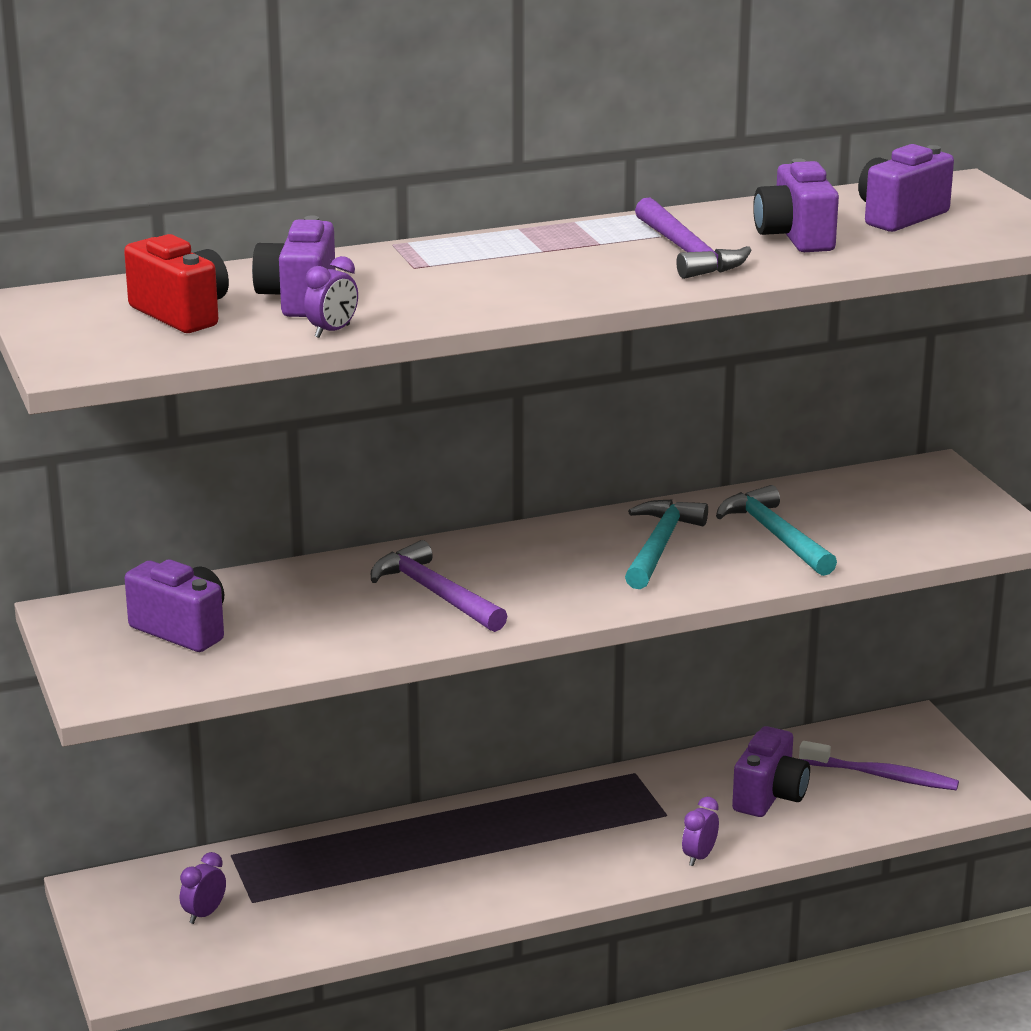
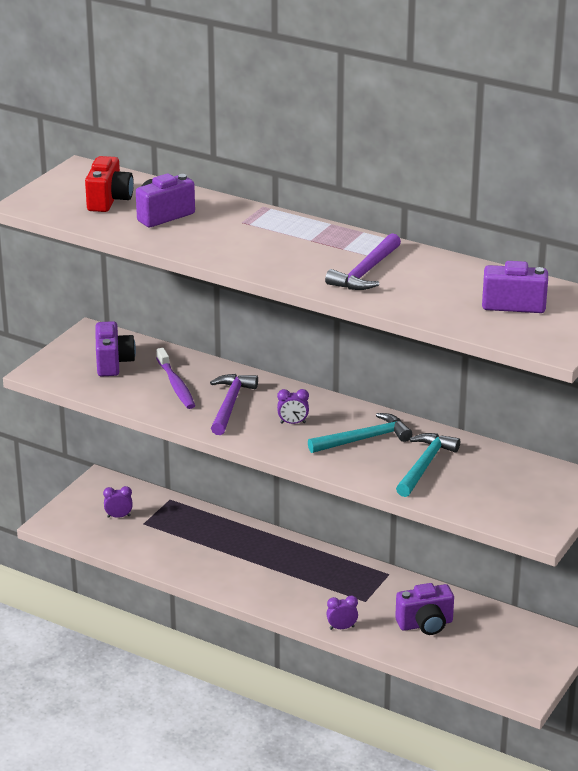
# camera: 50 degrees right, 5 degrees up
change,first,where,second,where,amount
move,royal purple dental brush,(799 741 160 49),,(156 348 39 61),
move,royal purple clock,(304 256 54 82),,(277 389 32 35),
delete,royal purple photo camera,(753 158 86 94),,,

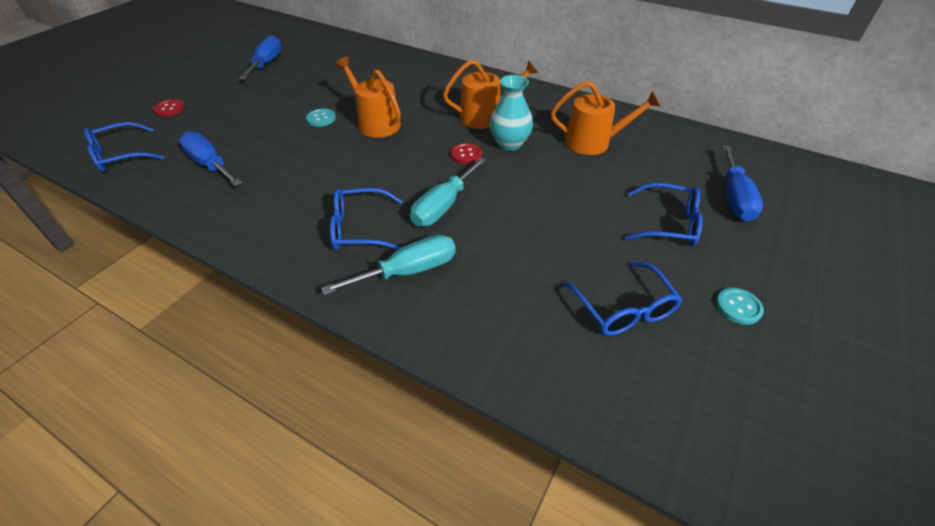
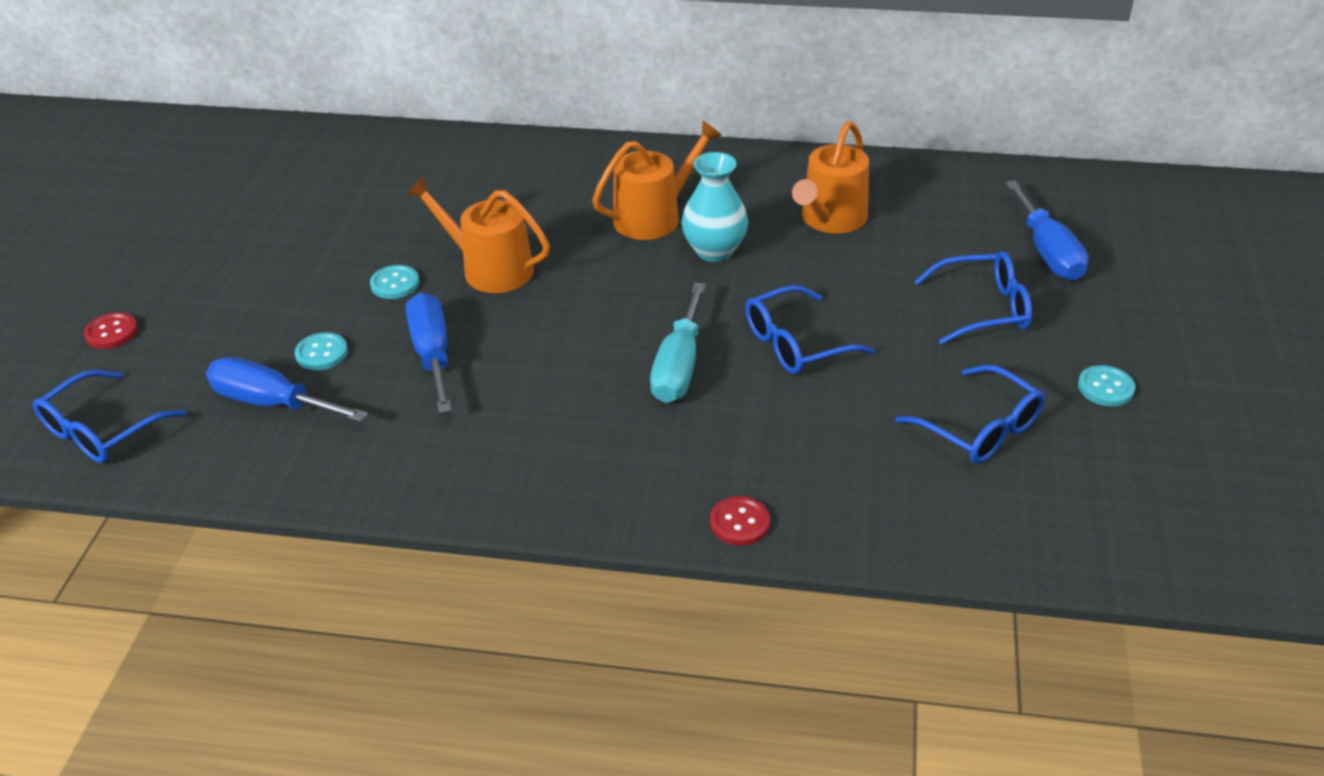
# camera: 20 degrees left, 5 degrees down
change,first,where,second,where,amount
insert,,,turquoise shirt button,(295 332 53 39),
move,royal blue hand screwdriver,(239 35 43 45),,(406 292 46 121),
move,crimson shirt button,(451 143 31 21),,(710 496 60 49),
move,royal blue spectacles,(330 188 73 62),,(745 285 130 89),
rotate,orange sprinkling can,(551 81 109 74),,(792 121 77 112),135 degrees clockwise
delete,turquoise hand screwdriver,(321 235 135 60),,,

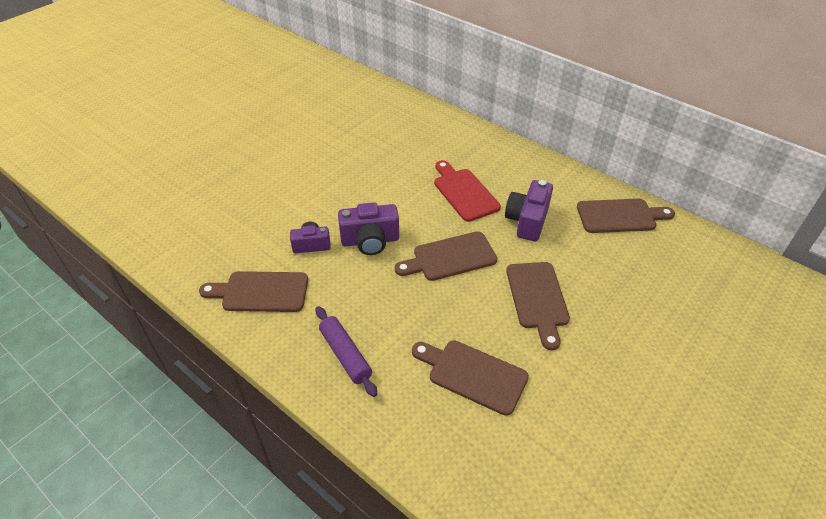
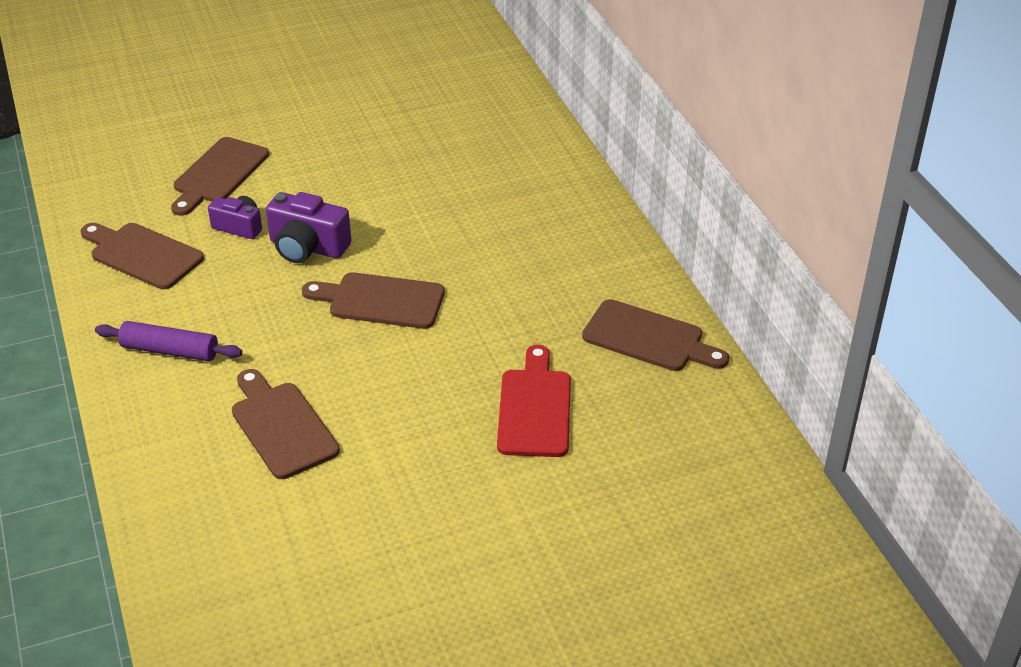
# camera: 30 degrees right, 5 degrees down
change,first,where,second,where,amount
rotate,royal purple dough roller,(316 306 61 91),,(95 321 147 40),75 degrees counterclockwise
move,dark brown cutting board,(506 262 64 88),,(171 137 98 79),
move,crimson cutting board,(434 160 67 62),,(497 345 74 112),
delete,royal purple photo camera,(505 180 48 62),,,

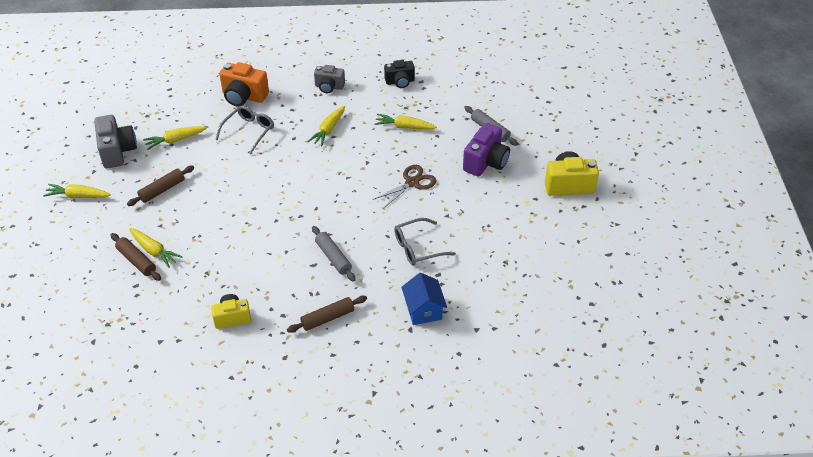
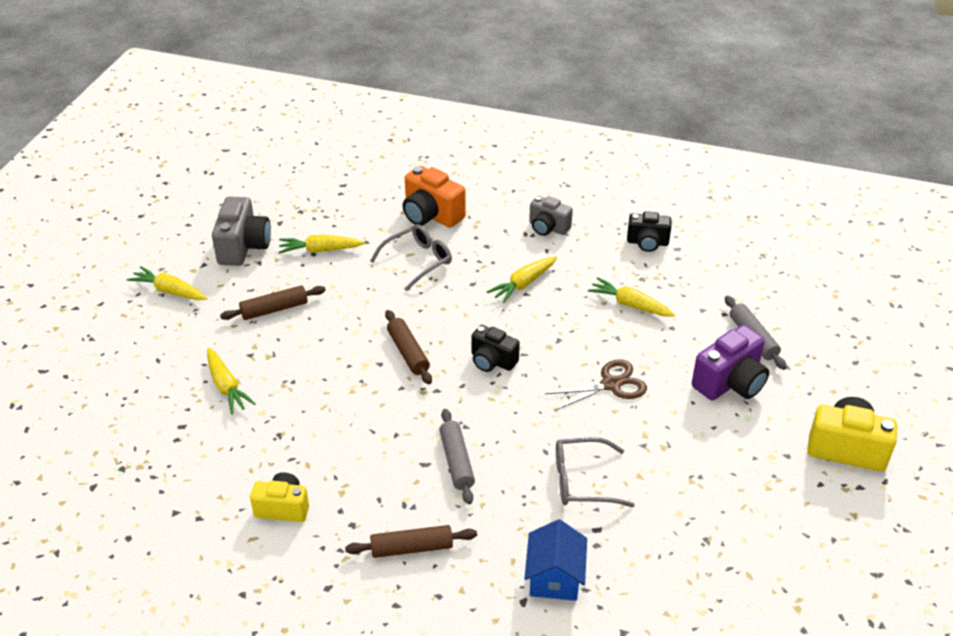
# camera: 20 degrees right, 5 degrees down
change,first,where,second,where,amount
move,dark brown dough roller,(111 233 50 48),,(385 310 47 74),
insert,,,ebony photo camera,(471 325 49 47),

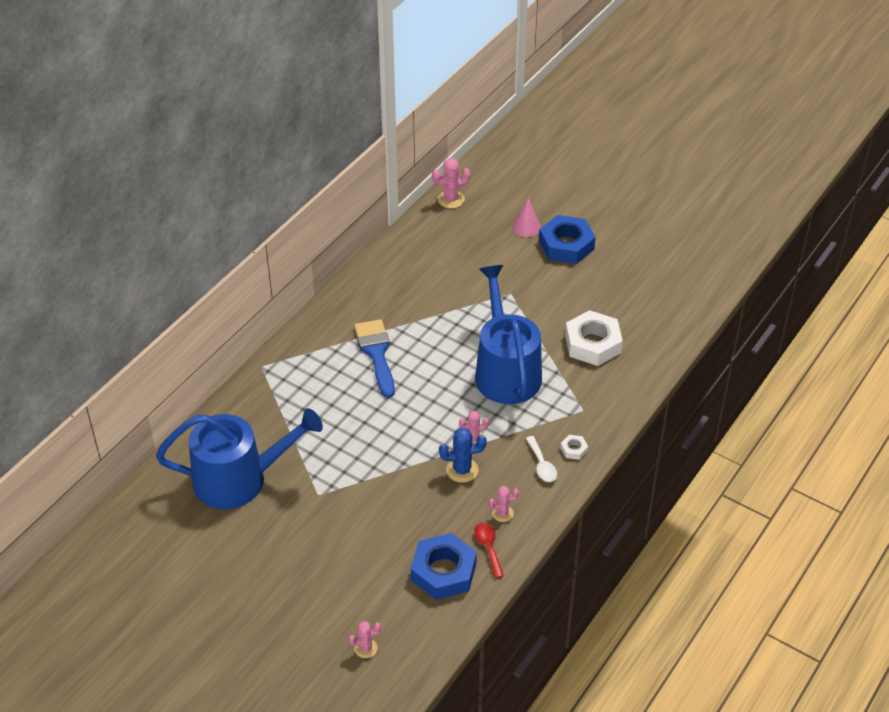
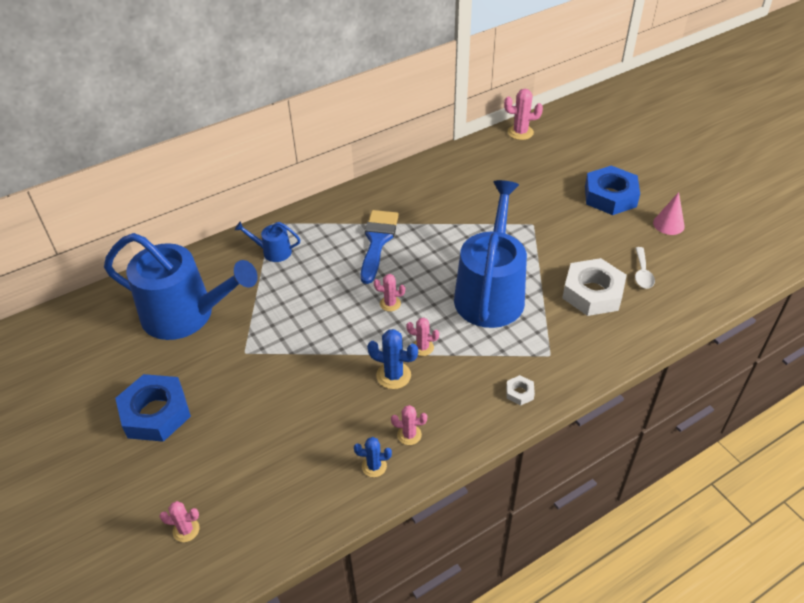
# camera: 25 degrees right, 0 degrees up
change,first,where,second,where,amount
move,royal blue nut,(411 533 66 67),,(115 374 76 68),
insert,,,royal blue sprinkling can,(235 221 66 41),
replace,crimson spoon,(474 522 30 56),royal blue prickly plant,(354 437 38 40),
insert,,,rose-pink prickly plant,(374 274 31 37),
move,white spoon,(526 436 31 46),,(635 247 20 42),
move,rose-pink solid cone,(512 198 29 39),,(653 192 32 43),

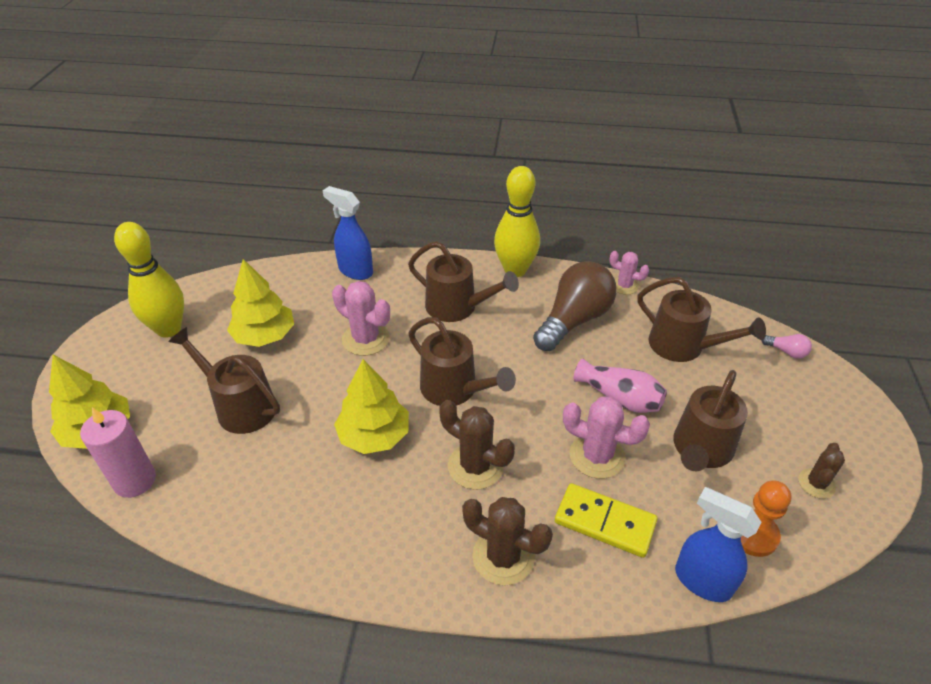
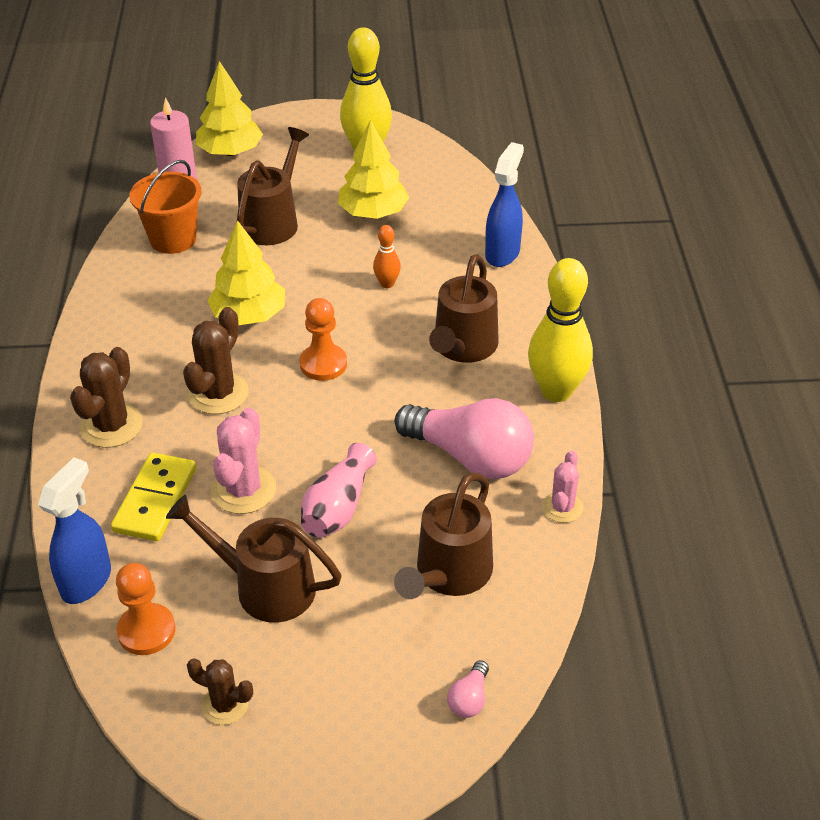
# camera: 80 degrees right, 0 degrees up
change,first,where,second,where,amount
insert,,,orange bucket,(129 160 73 94),
replace,dark brown sprinkling can,(408 317 108 89),orange chess pawn,(300 298 47 83),
replace,rose-pink prickly plant,(332 281 58 75),orange skittle,(373 225 28 63),
recolor,dark brown lightbulb,(533 261 84 90),rose-pink lightbulb,(395 398 139 81),

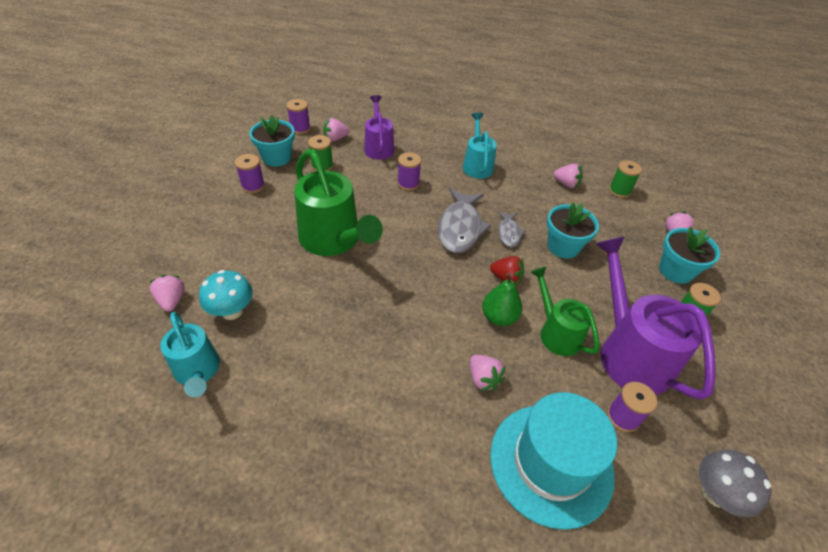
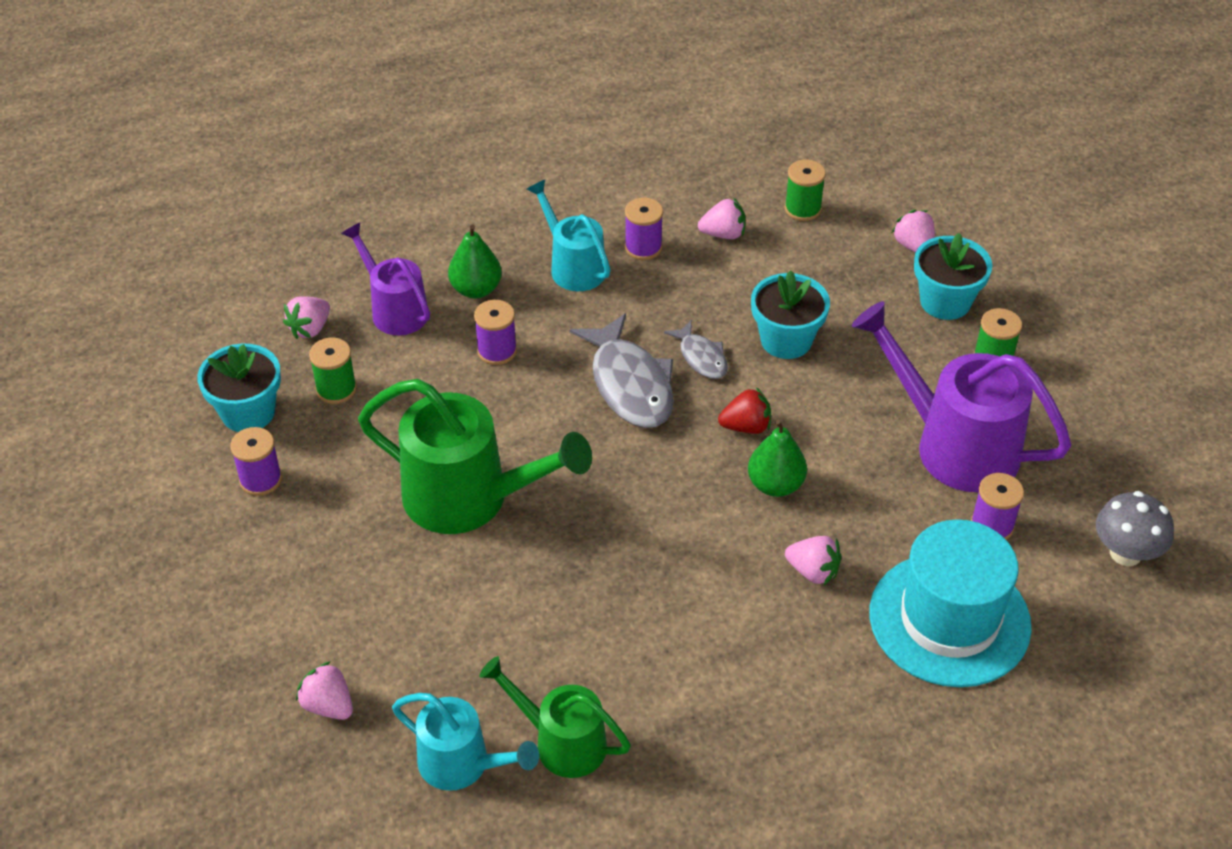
# camera: 30 degrees left, 0 degrees up
change,first,where,second,where,amount
insert,,,green pear fruit,(448 225 54 73),
move,green sprinkling can,(531 267 68 89),,(479 656 152 122),
move,royal purple bobbin,(286 99 25 35),,(625 197 38 63),
delete,turquoise mushroom,(199 270 54 50),,,

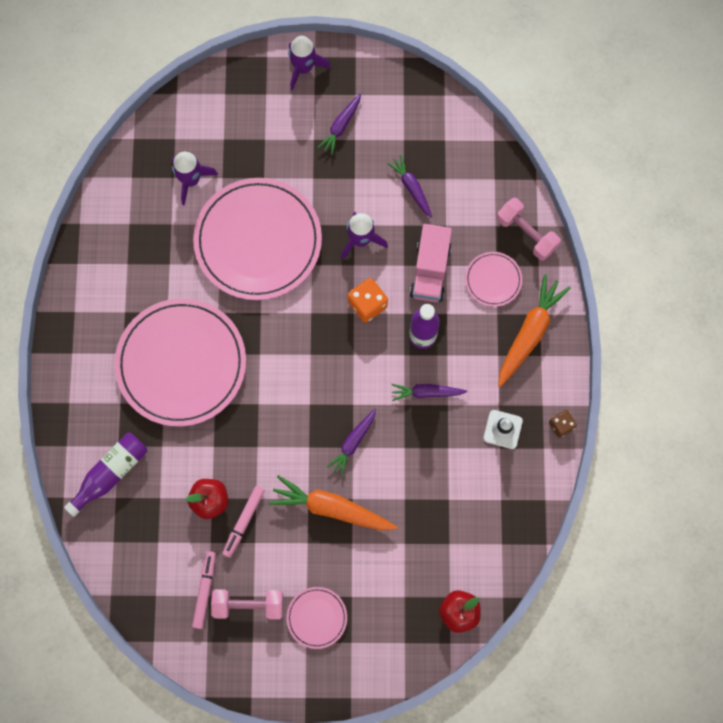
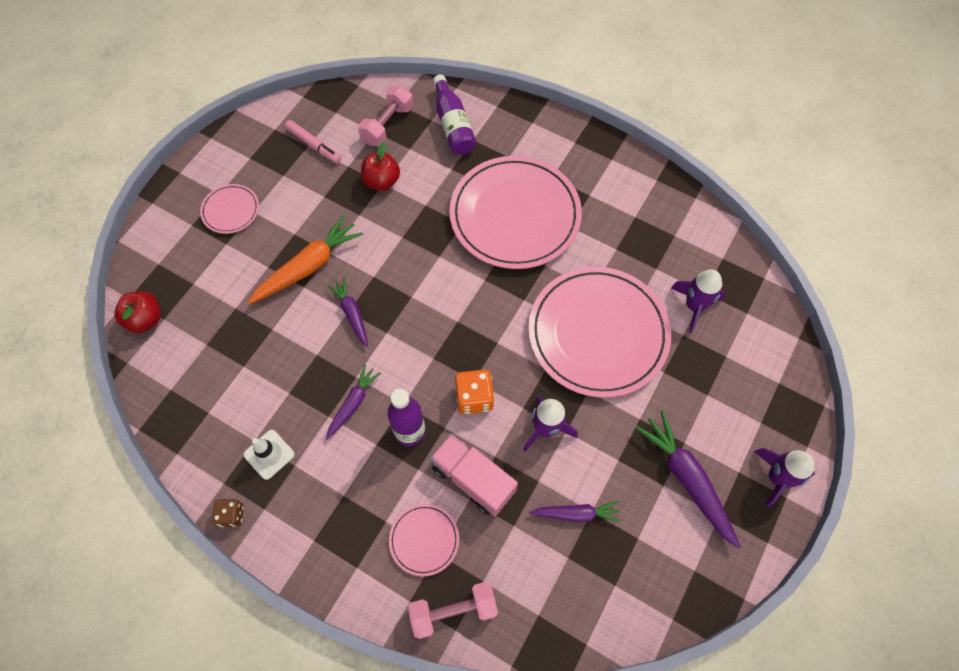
# camera: 120 degrees right, 10 degrees down
change,first,where,second,where,amount
move,rose-pink free weight,(211 589 72 31),,(358 85 55 61),
resize,royal purple toy carrot,(318 93 43 62),,(635 411 105 138),x1.68
delete,rose-pink marker pen,(222 486 43 72),,,
delete,orange toy carrot,(498 274 73 113),,,

